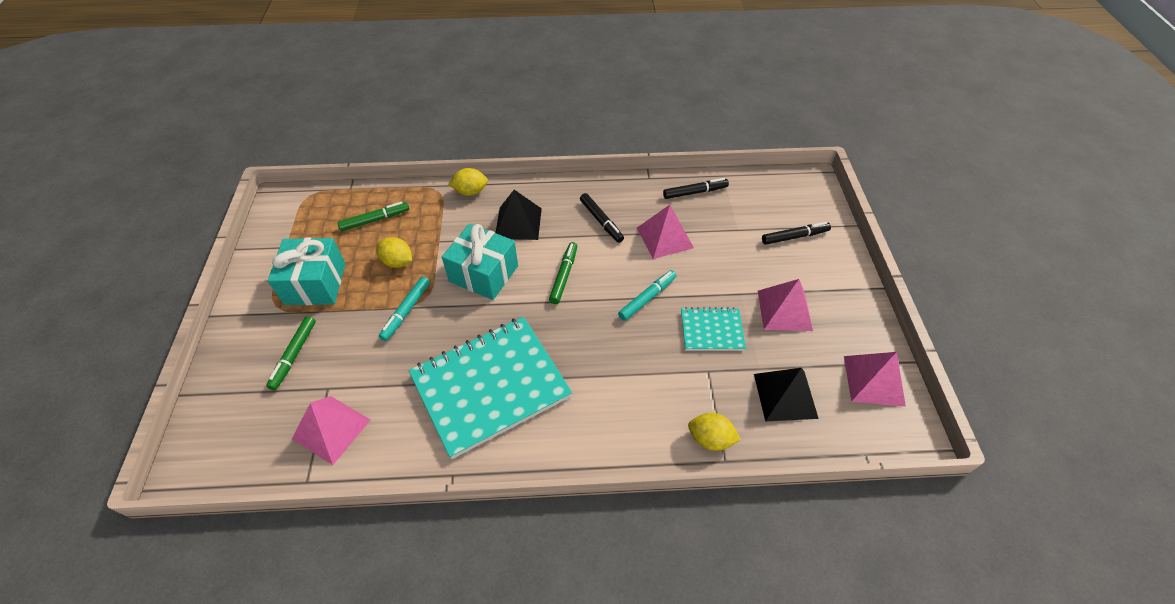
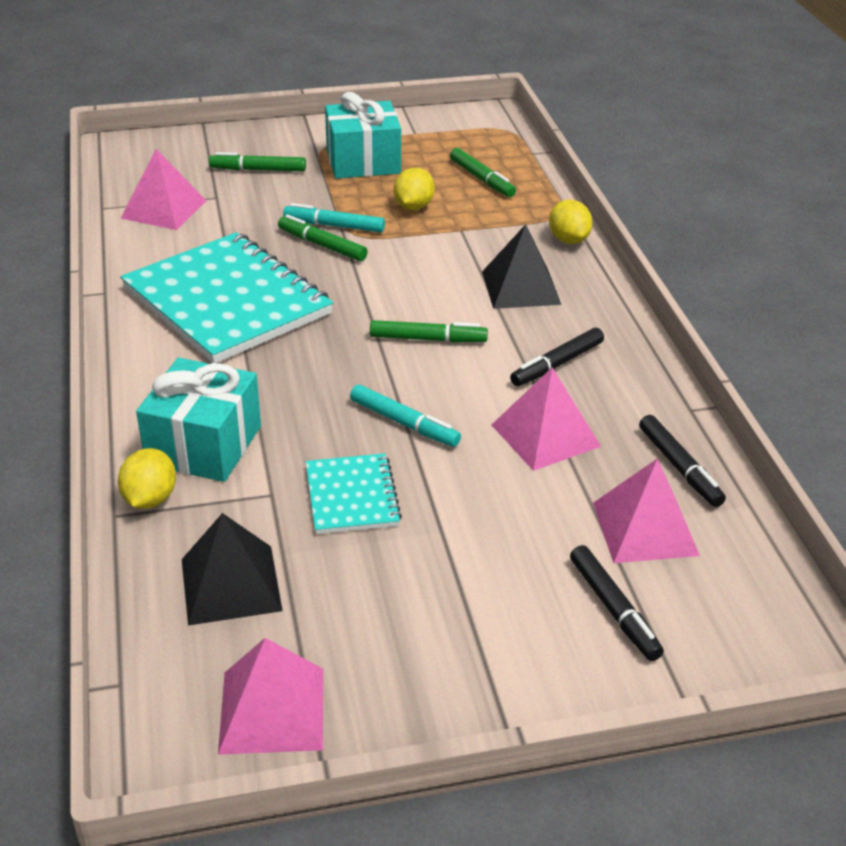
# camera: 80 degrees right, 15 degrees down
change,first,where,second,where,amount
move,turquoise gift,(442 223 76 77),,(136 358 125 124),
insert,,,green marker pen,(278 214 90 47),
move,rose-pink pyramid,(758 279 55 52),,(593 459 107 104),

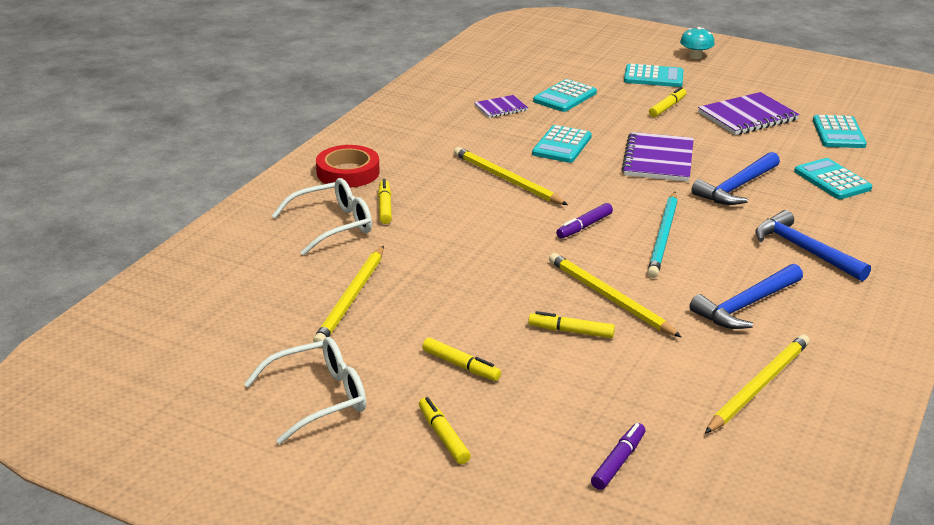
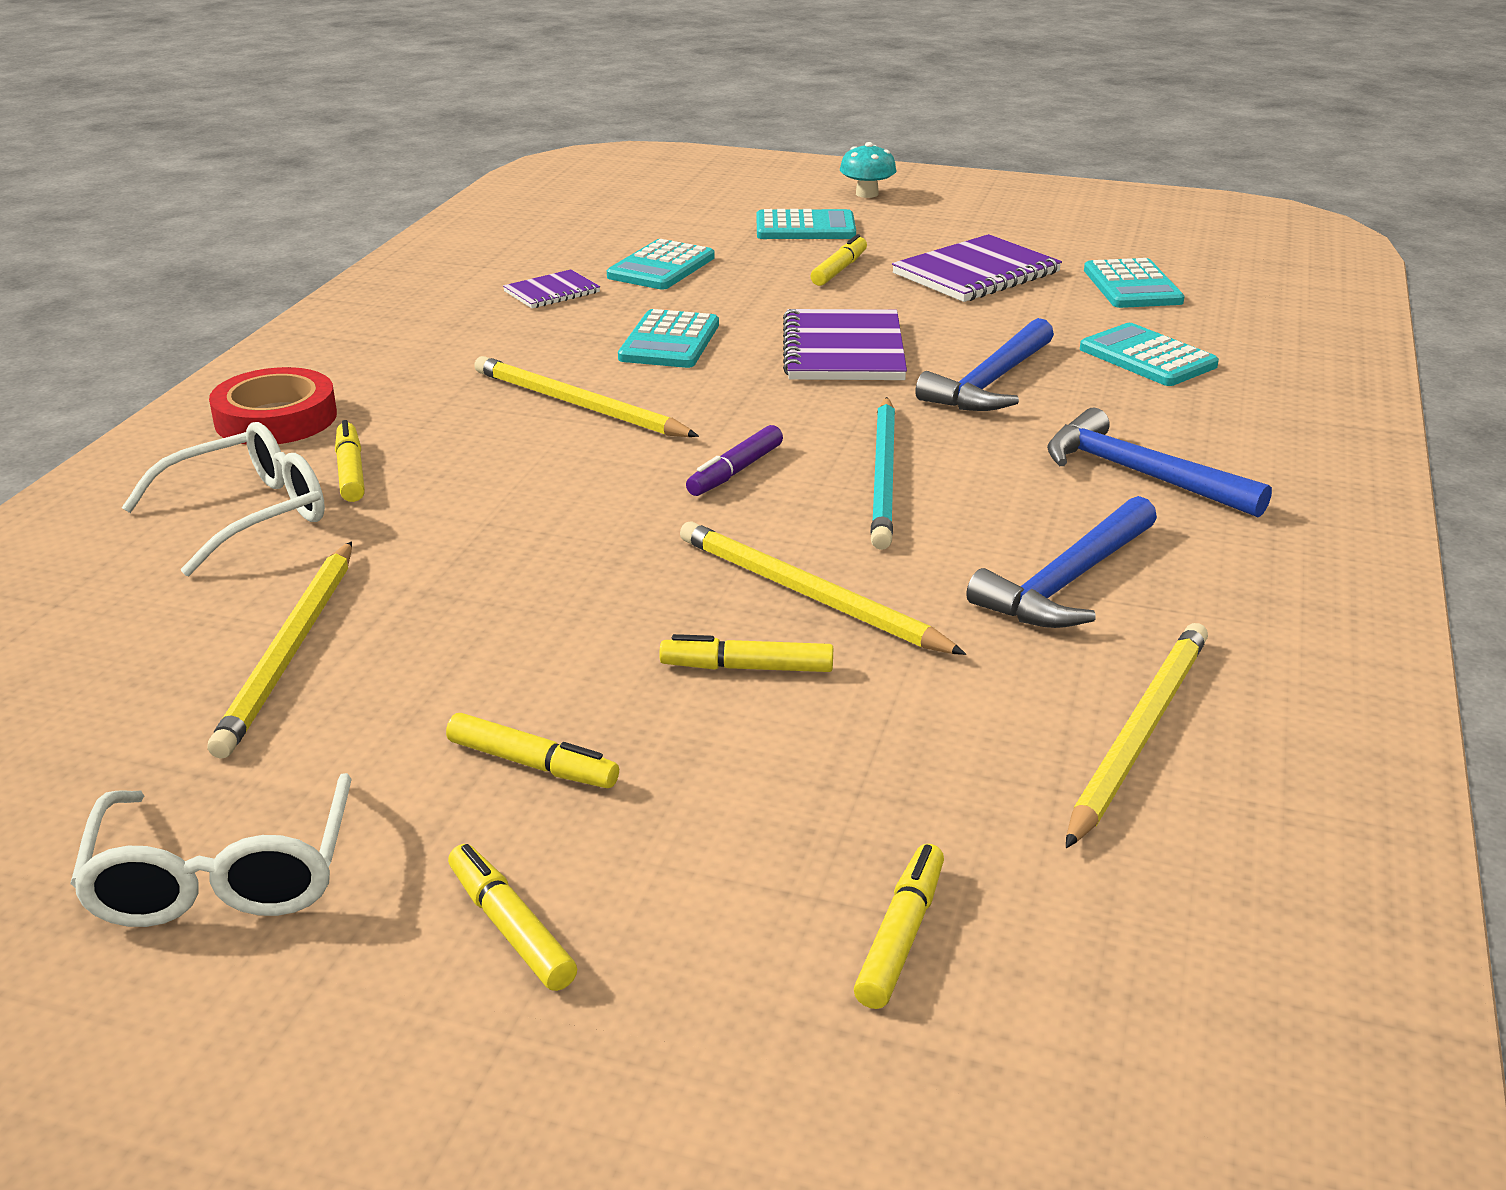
# camera: 10 degrees left, 0 degrees up
change,first,where,second,where,amount
rotate,white spectacles,(244 337 122 107),,(70 773 282 154),120 degrees clockwise
recolor,royal purple marker pen,(591 423 54 67),yellow marker pen,(854 844 90 165),

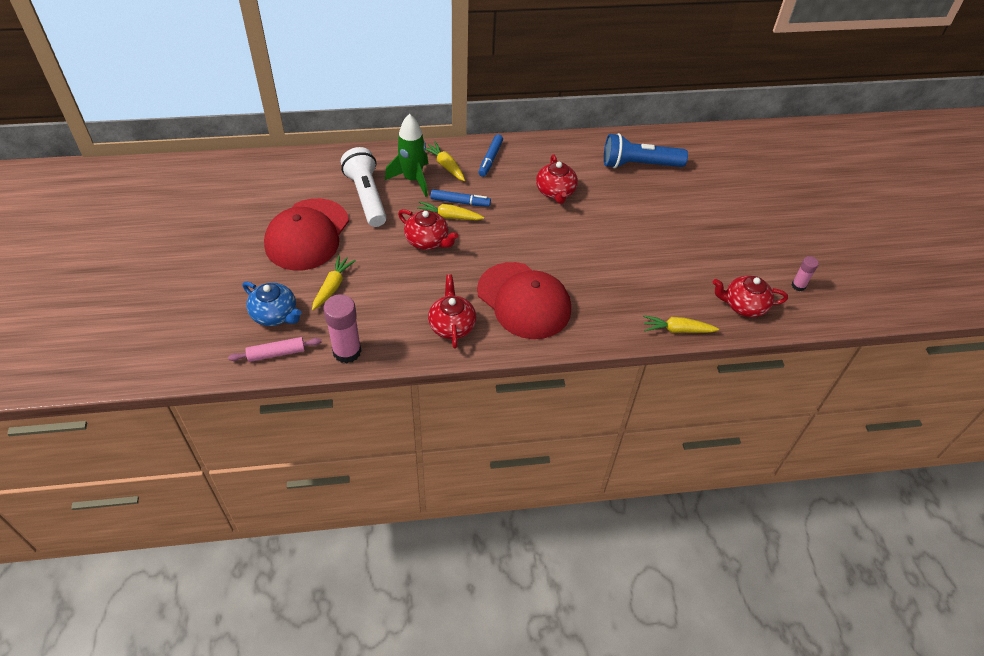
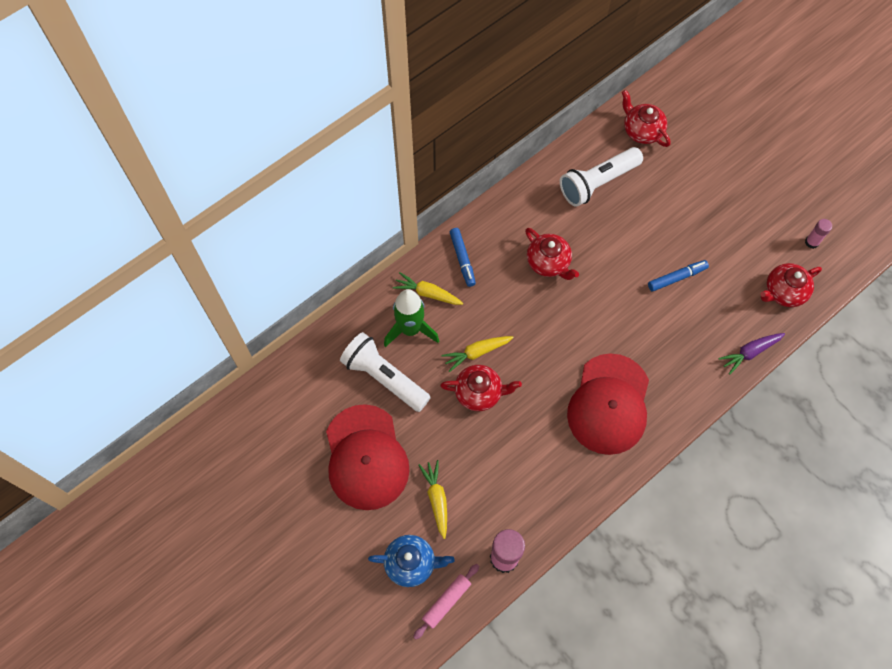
# camera: 30 degrees left, 15 degrees up
change,first,where,second,where,amount
recolor,royal blue torch,(604 133 84 35),white torch,(560 147 83 60),
rotate,crimson baseball cap,(477 262 94 77),,(567 353 82 102),90 degrees clockwise
move,crimson teapot,(428 274 48 75),,(622 90 49 57),
move,royal blue marker pen,(430 189 61 18),,(648 260 61 32),
recolor,yellow toy carrot,(643 315 76 18),royal purple toy carrot,(718 333 67 41),

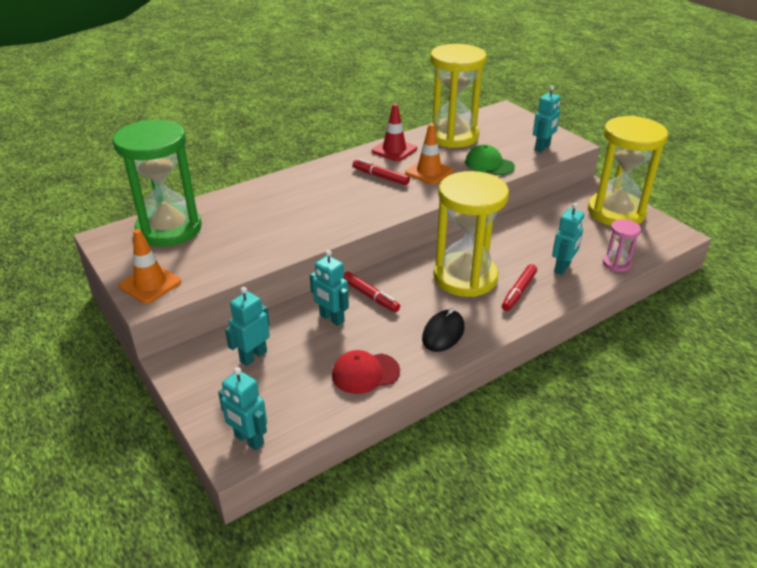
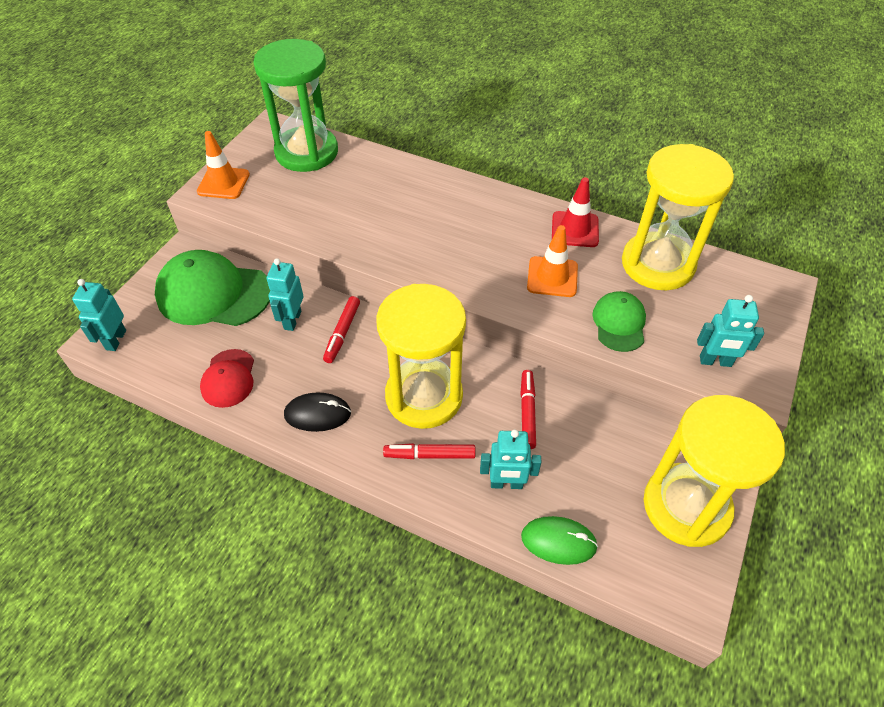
# camera: 60 degrees right, 15 degrees up
change,first,where,second,where,amount
replace,turquoise toy robot,(225 287 45 79),green baseball cap,(155 250 115 76),
rotate,crimson baseball cap,(332 350 68 44),,(200 349 54 59),135 degrees counterclockwise
move,crimson marker pen,(353 159 57 26),,(520 370 16 79),
replace,rose-pink sandglass,(603 219 38 53),green computer mouse,(521 516 77 49),

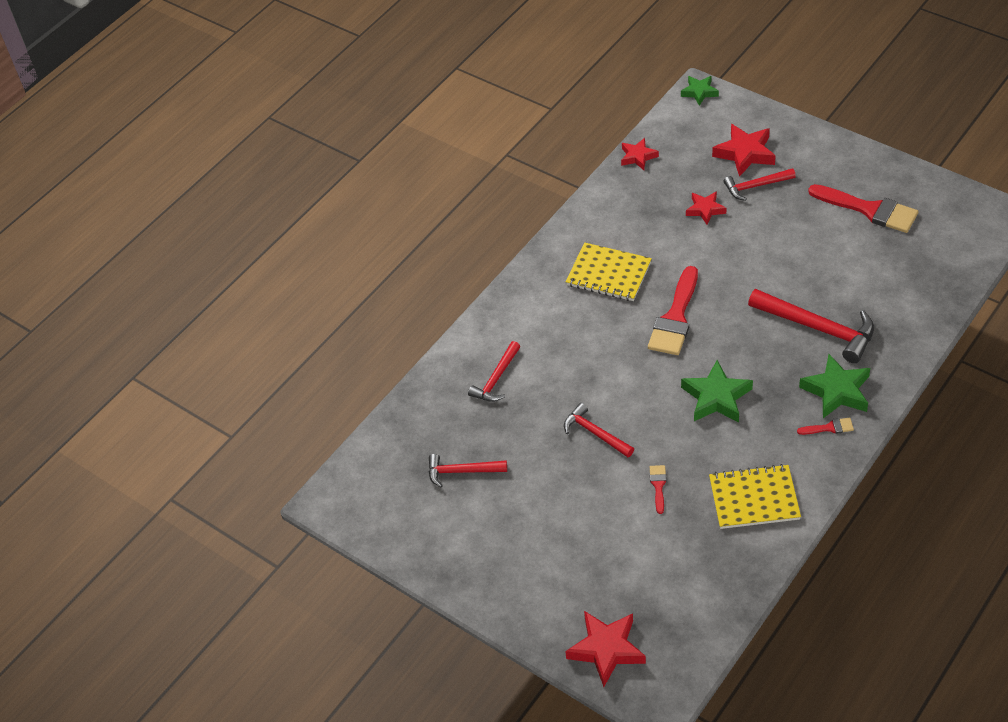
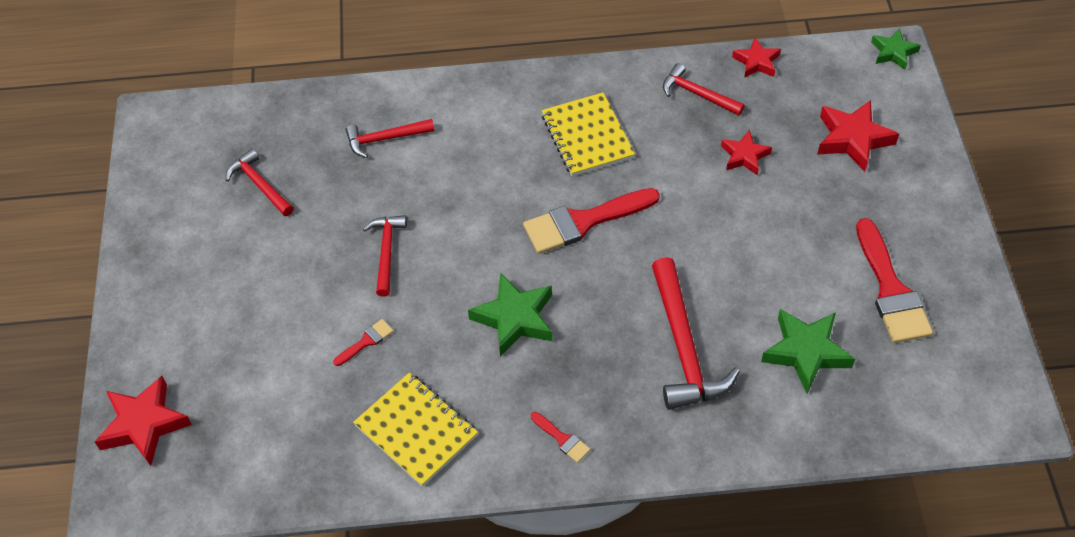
# camera: 45 degrees right, 5 degrees up
change,first,where,second,where,amount
move,crimson claw hammer,(723 168 73 33),,(663 63 82 52),
move,green star,(799 354 71 64),,(761 309 94 84),

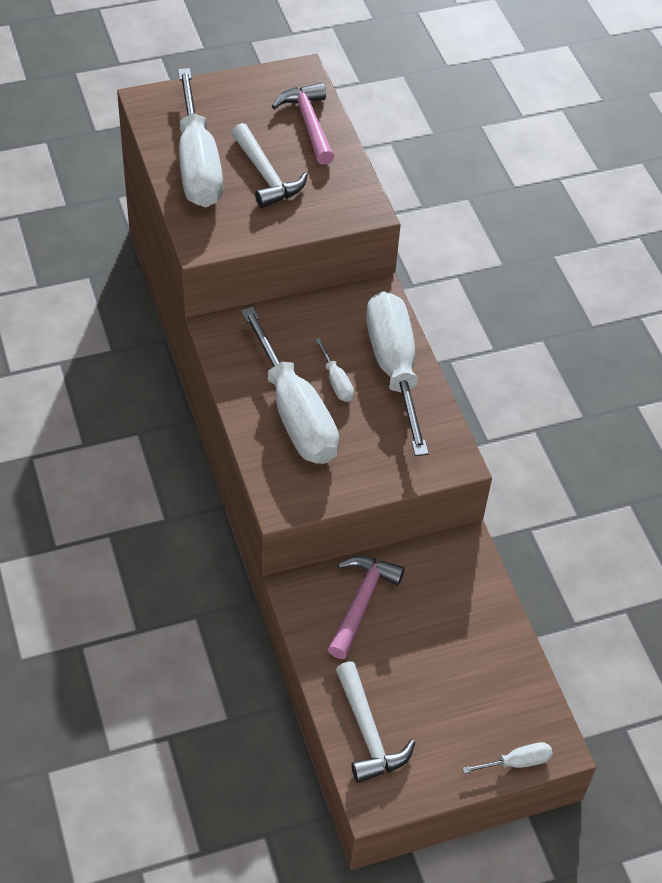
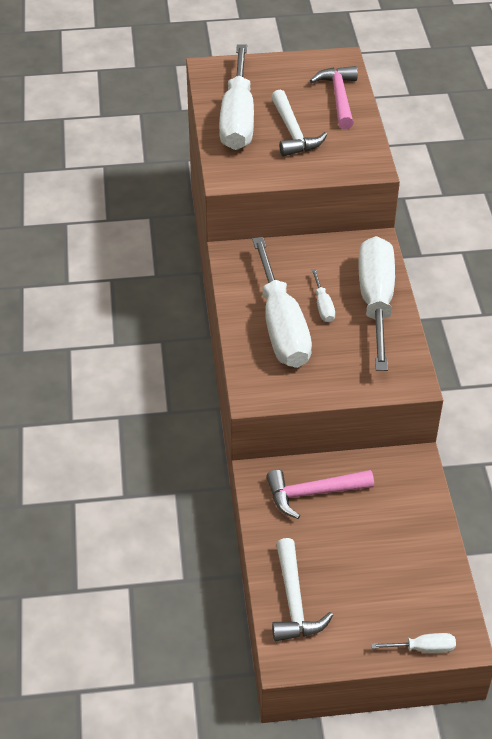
# camera: 15 degrees right, 5 degrees down
change,first,where,second,where,amount
rotate,rose-pink claw hammer,(328 556 77 103),,(266 470 108 49),135 degrees counterclockwise

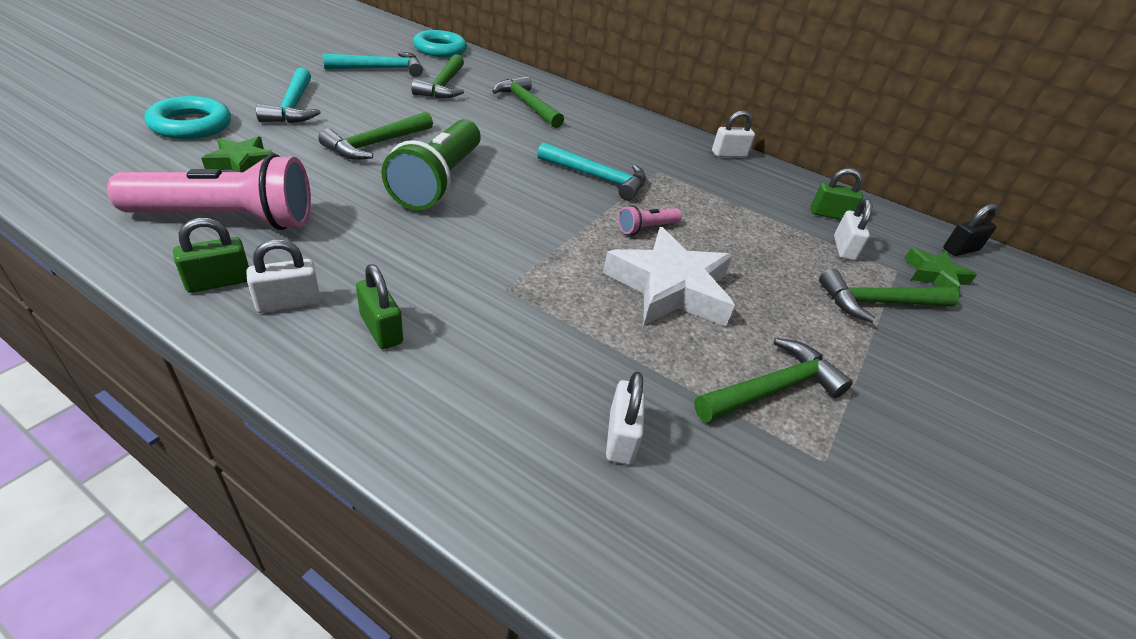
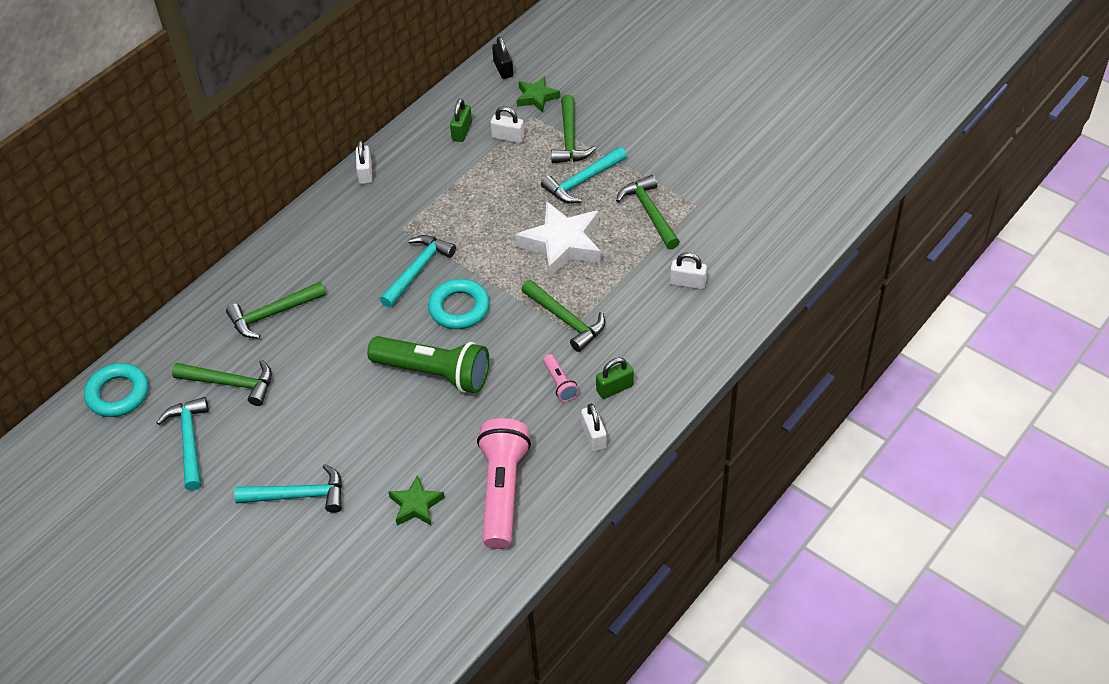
# camera: 75 degrees left, 10 degrees up
change,first,where,second,where,amount
move,turquoise hoop,(144 96 87 43),,(428 279 62 50),
move,green claw hammer,(318 112 115 48),,(521 280 84 72),
insert,,,turquoise claw hammer,(541 147 86 57),
move,rose-pink torch,(618 205 64 30),,(543 354 36 48),
delete,green small lock,(173 218 76 75),,,

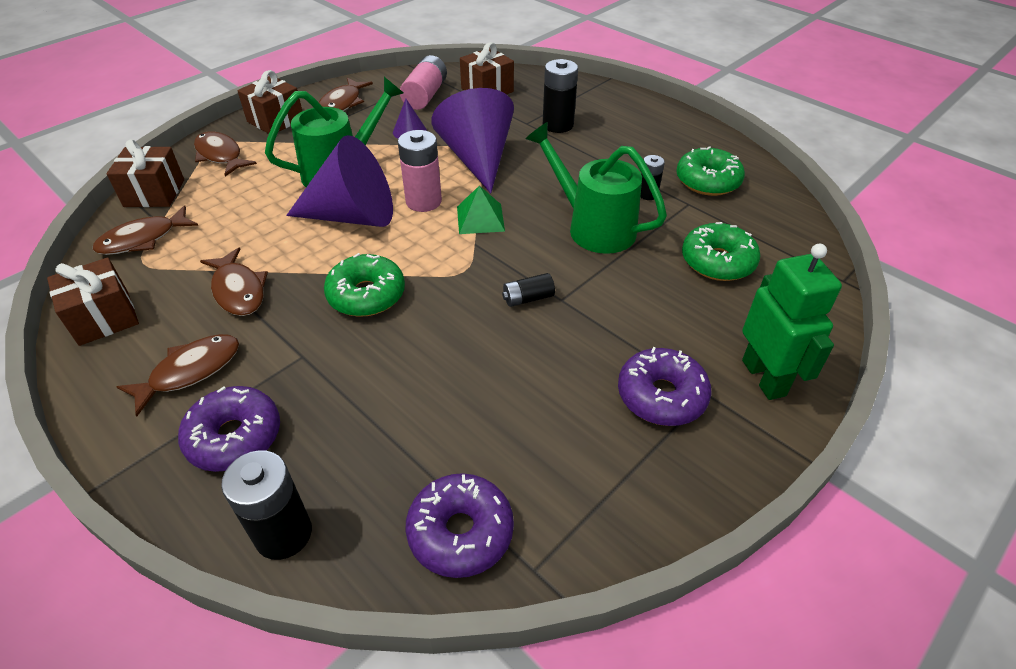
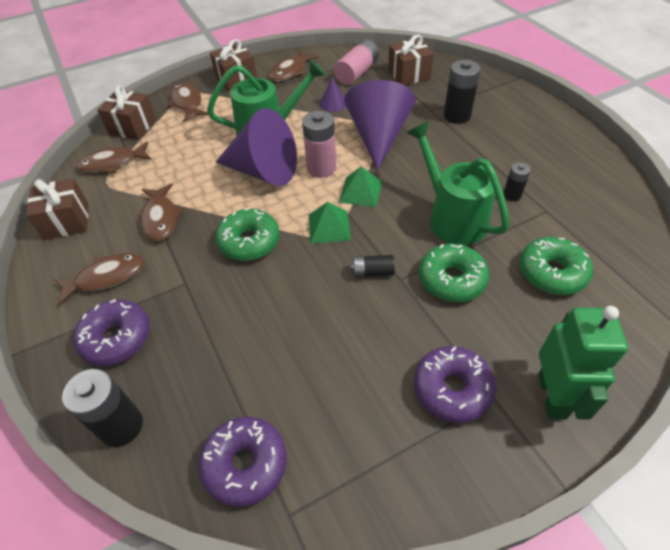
# camera: 20 degrees right, 5 degrees up
change,first,where,second,where,amount
insert,,,green pyramid,(309 202 42 41),
move,green donut,(676 146 69 50),,(419 243 70 59),

